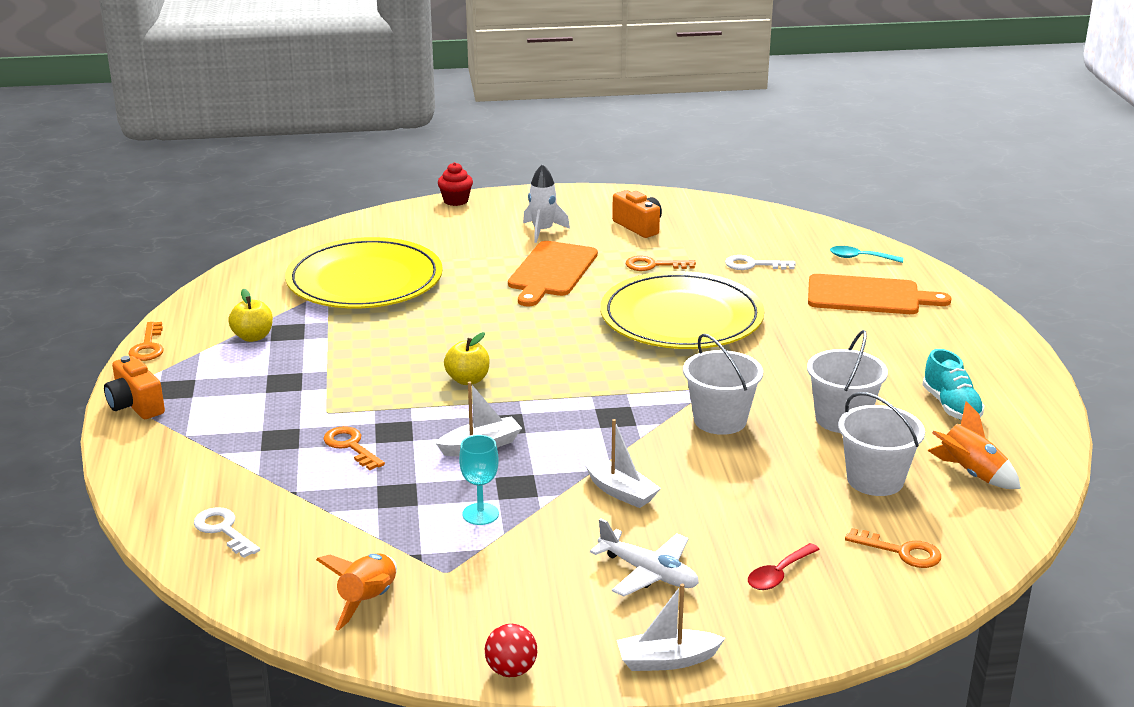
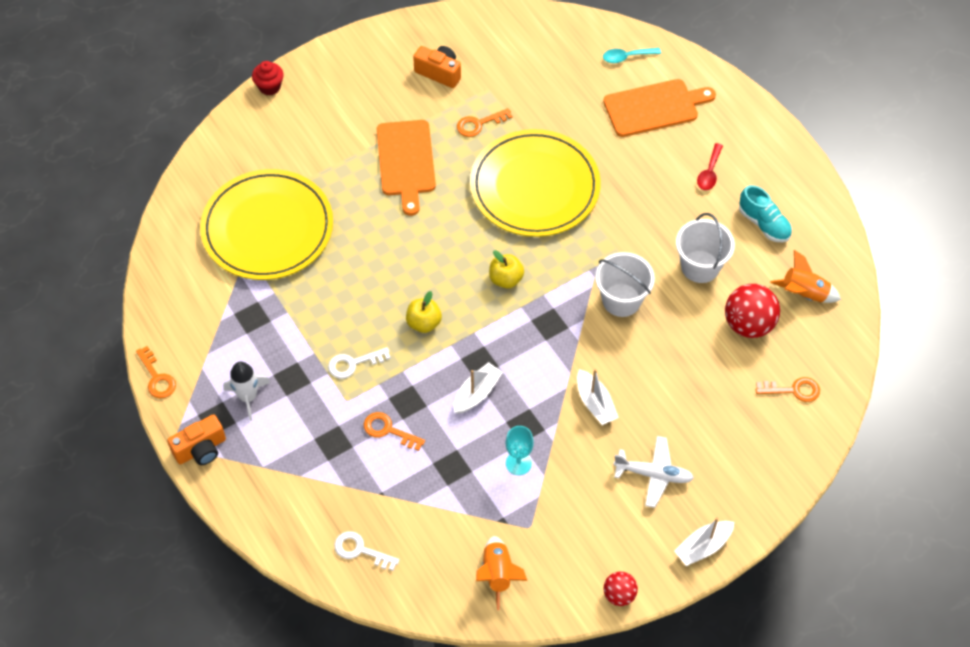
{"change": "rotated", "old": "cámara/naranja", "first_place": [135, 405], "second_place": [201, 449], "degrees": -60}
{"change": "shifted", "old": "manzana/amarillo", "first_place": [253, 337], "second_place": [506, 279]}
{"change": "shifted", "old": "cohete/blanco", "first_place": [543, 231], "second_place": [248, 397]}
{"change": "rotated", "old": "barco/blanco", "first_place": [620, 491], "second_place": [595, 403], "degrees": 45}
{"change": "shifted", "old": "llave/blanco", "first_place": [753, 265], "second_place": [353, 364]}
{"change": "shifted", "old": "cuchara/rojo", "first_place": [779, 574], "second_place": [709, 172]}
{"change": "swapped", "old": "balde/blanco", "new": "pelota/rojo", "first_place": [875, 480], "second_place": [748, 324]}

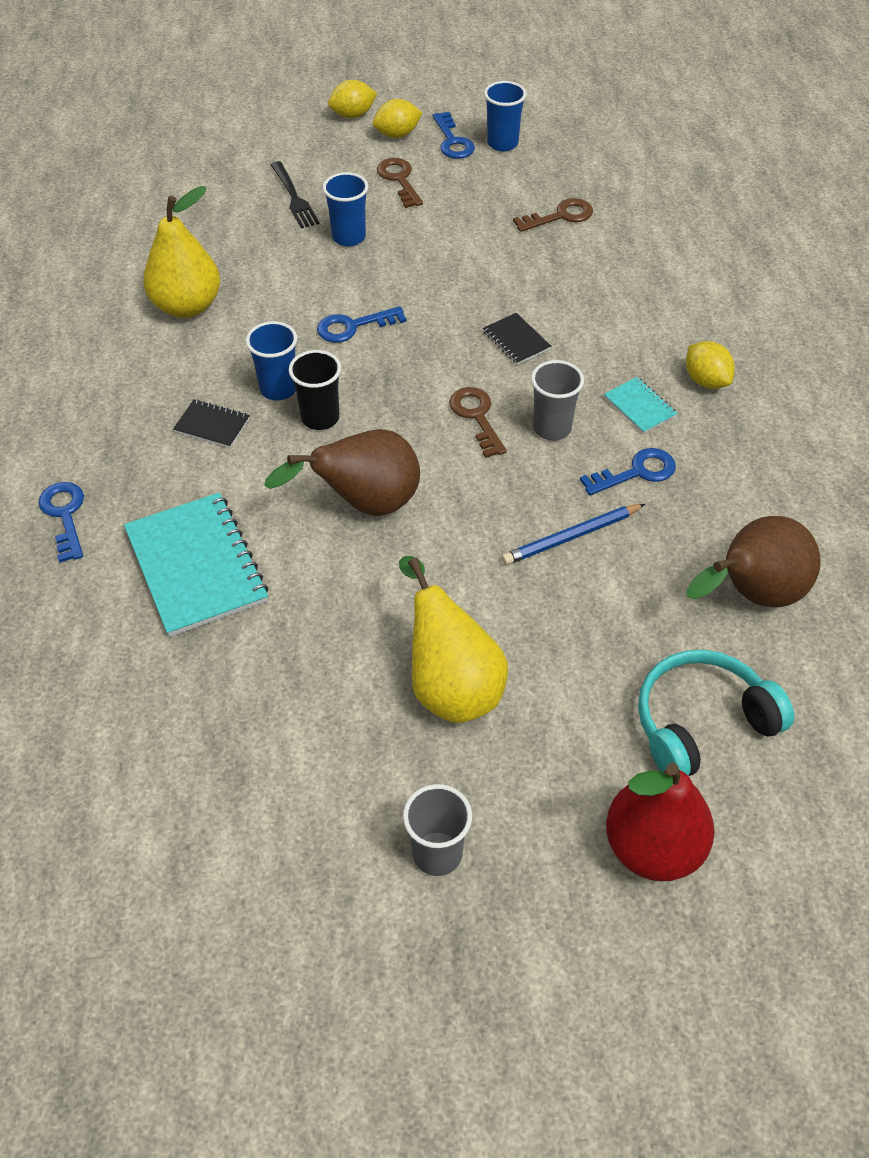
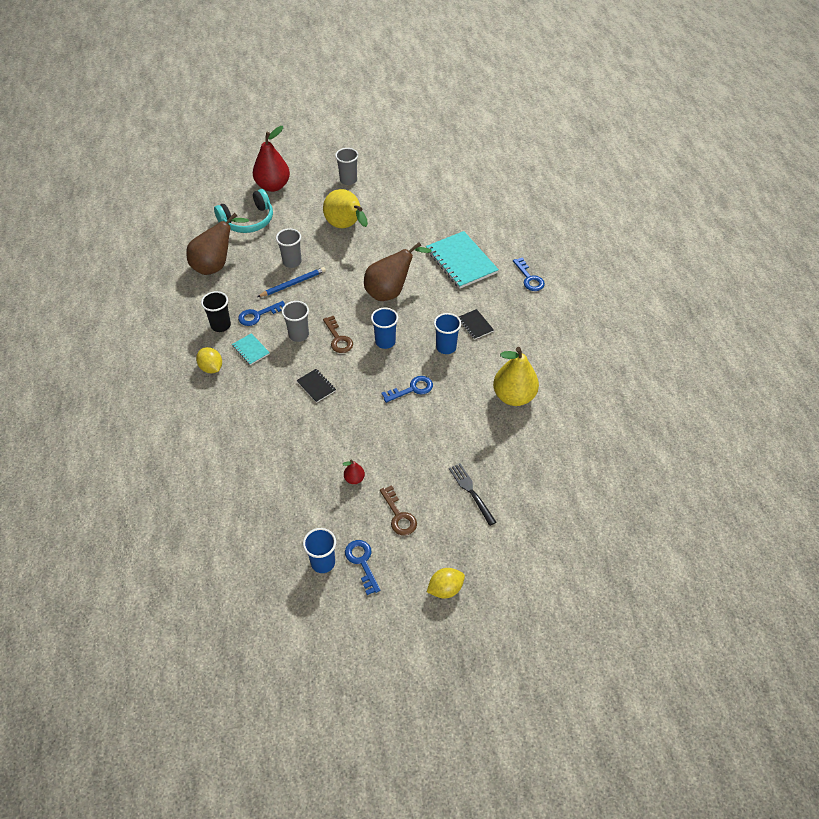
{"change": "rotated", "old": "cuaderno/negro", "first_place": [212, 425], "second_place": [475, 325], "degrees": 45}
{"change": "shifted", "old": "vaso/negro", "first_place": [320, 418], "second_place": [221, 325]}
{"change": "shifted", "old": "vaso/azul", "first_place": [349, 237], "second_place": [385, 342]}
{"change": "gone", "old": "limón/amarillo", "first_place": [397, 134]}
{"change": "gone", "old": "llave/marrón", "first_place": [560, 216]}
{"change": "new", "new": "vaso/gris", "second_place": [292, 262]}
{"change": "new", "new": "pera/rojo", "second_place": [354, 479]}

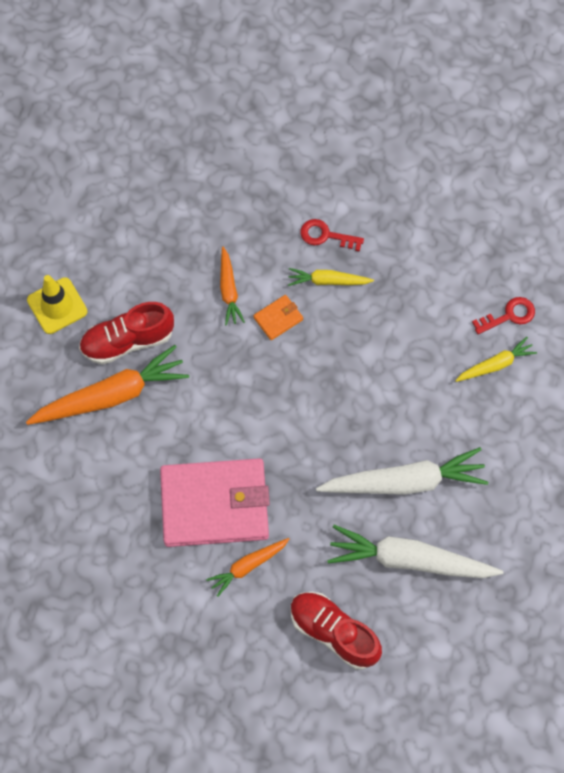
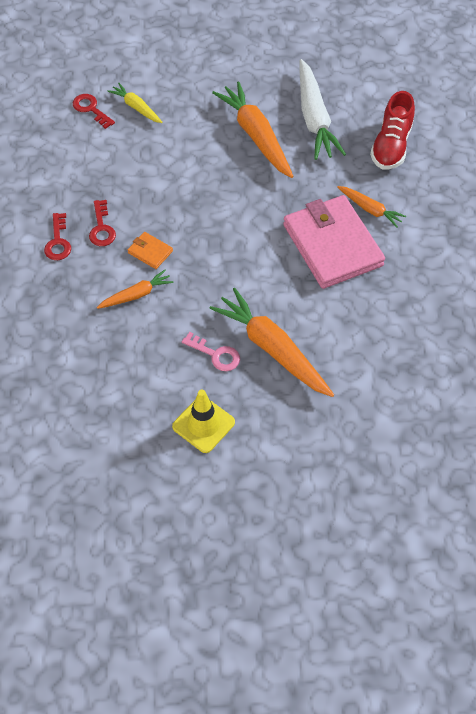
{"change": "swapped", "old": "zapato/rojo", "new": "llave/rosa", "first_place": [128, 341], "second_place": [216, 354]}
{"change": "swapped", "old": "zanahoria/amarillo", "new": "llave/rojo", "first_place": [328, 281], "second_place": [102, 228]}
{"change": "repainted", "old": "zanahoria/blanco", "new": "zanahoria/naranja", "first_place": [404, 482], "second_place": [256, 136]}

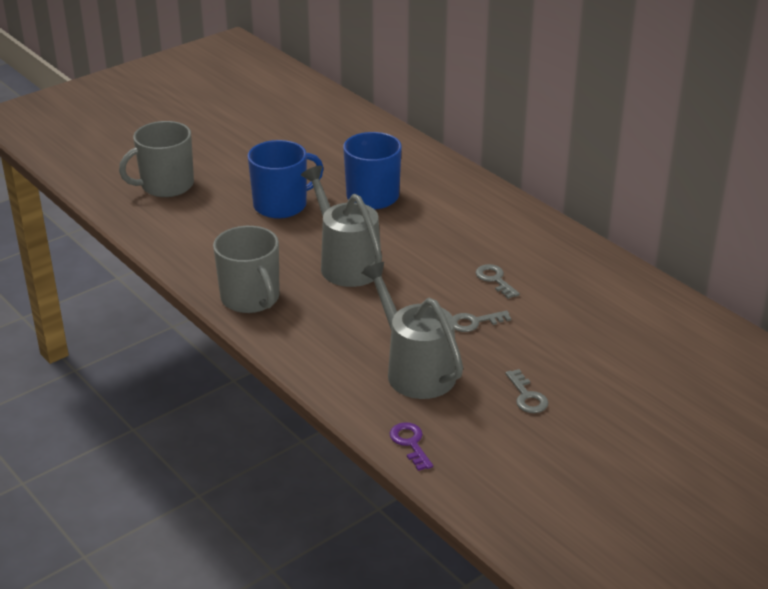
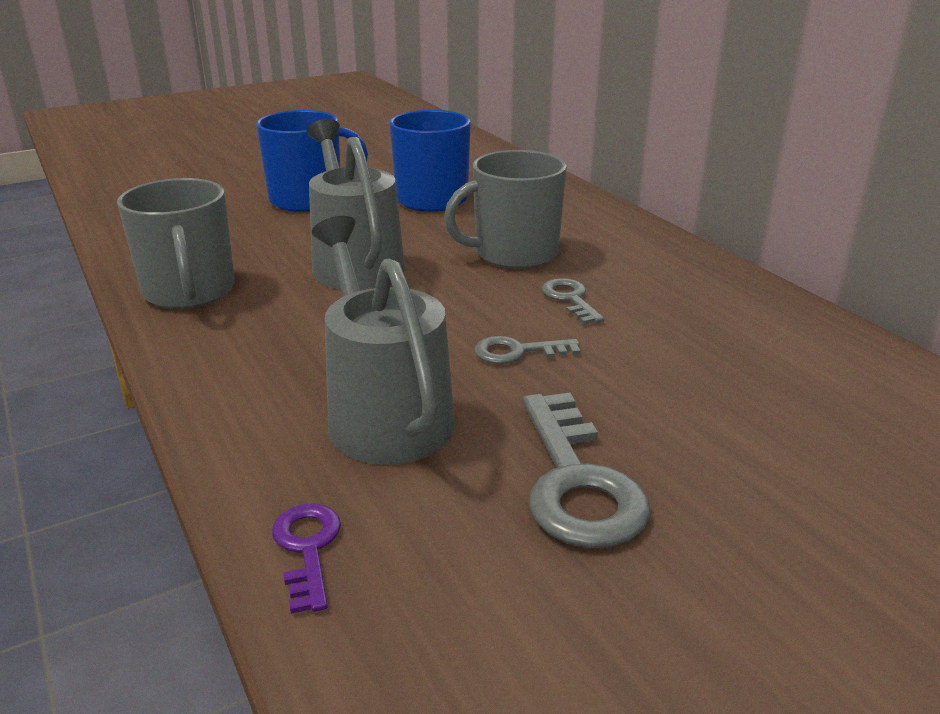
{"change": "shifted", "old": "taza/gris", "first_place": [166, 185], "second_place": [514, 253]}
{"change": "scaled", "old": "llave/gris", "first_place": [527, 396], "second_place": [576, 481], "factor": 1.82}

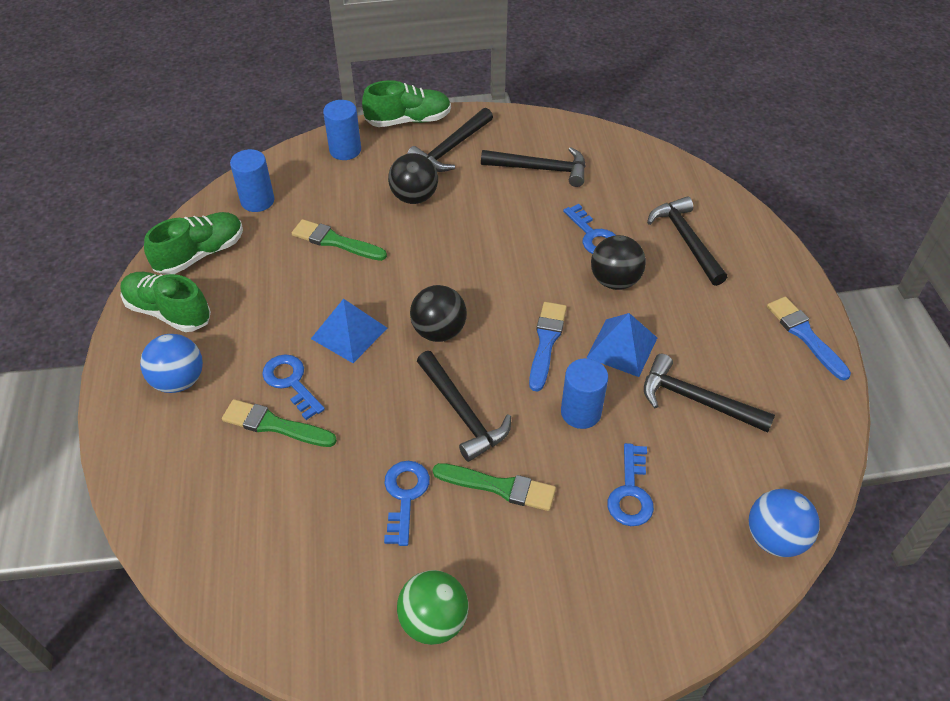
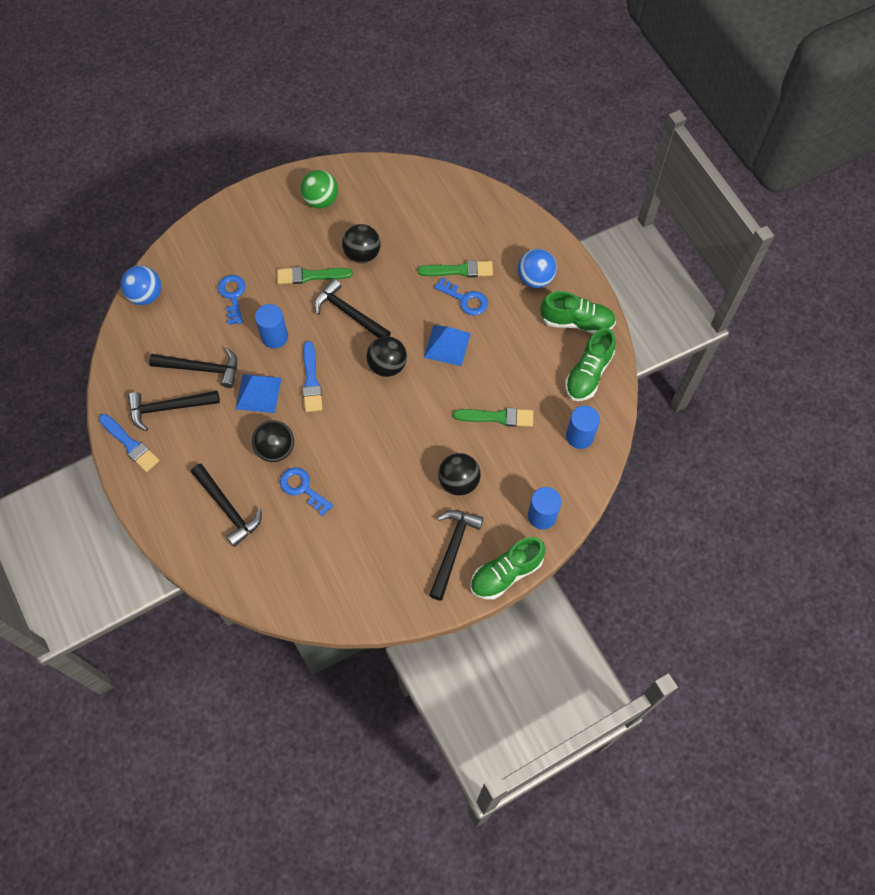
{"change": "swapped", "old": "llave/azul", "new": "pelota/negro", "first_place": [405, 496], "second_place": [362, 254]}
{"change": "shifted", "old": "martillo/negro", "first_place": [541, 169], "second_place": [168, 408]}

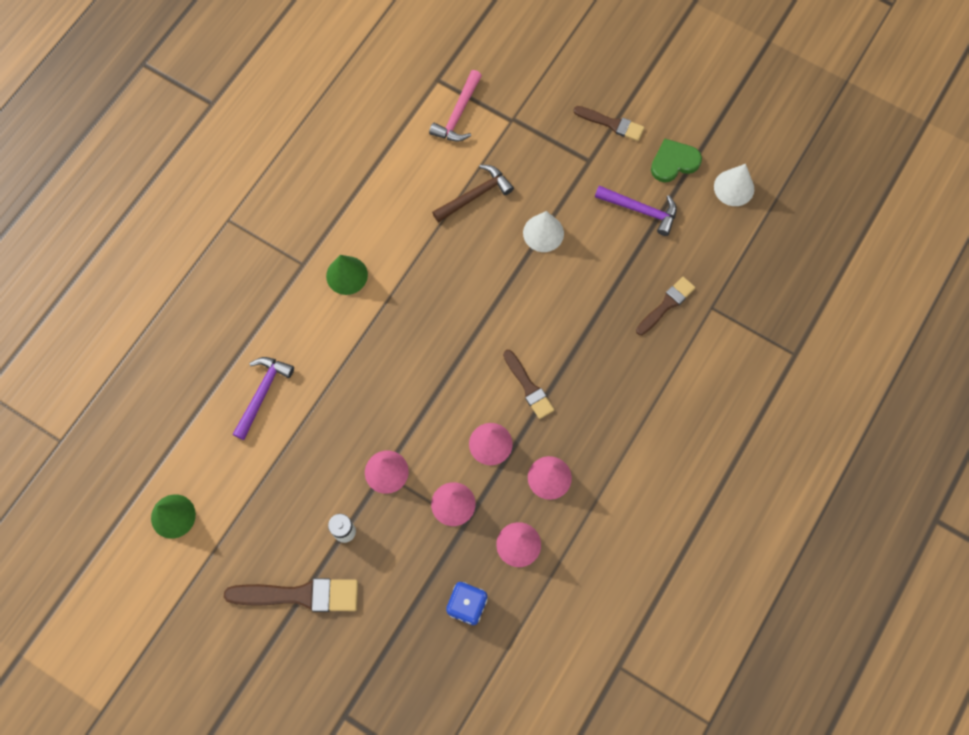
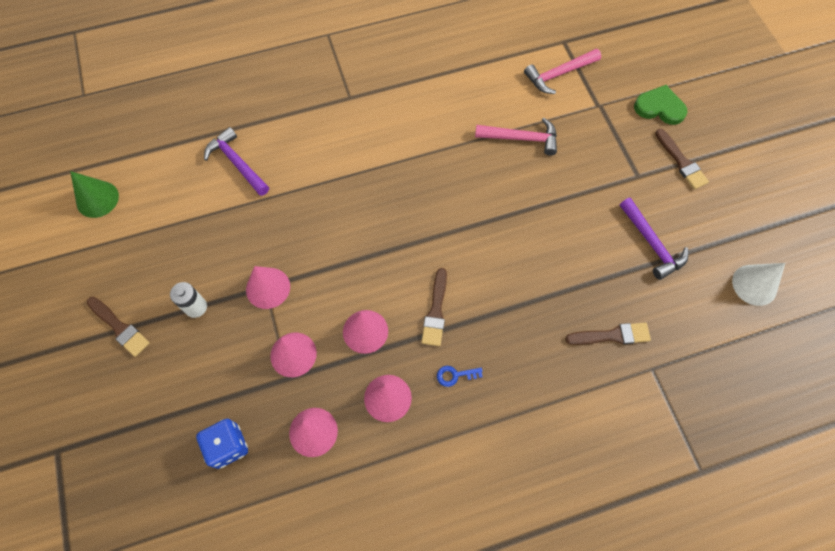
{"change": "scaled", "old": "pincel/marrón", "first_place": [300, 595], "second_place": [119, 327], "factor": 0.62}
{"change": "rotated", "old": "martillo/morado", "first_place": [262, 393], "second_place": [237, 163], "degrees": -105}
{"change": "gone", "old": "cono/verde", "first_place": [347, 275]}
{"change": "repainted", "old": "martillo/marrón", "new": "martillo/rosa", "first_place": [475, 195], "second_place": [521, 138]}
{"change": "gone", "old": "cono/blanco", "first_place": [543, 233]}
{"change": "shifted", "old": "corazón/verde", "first_place": [674, 162], "second_place": [659, 107]}
{"change": "new", "new": "llave/azul", "second_place": [455, 375]}

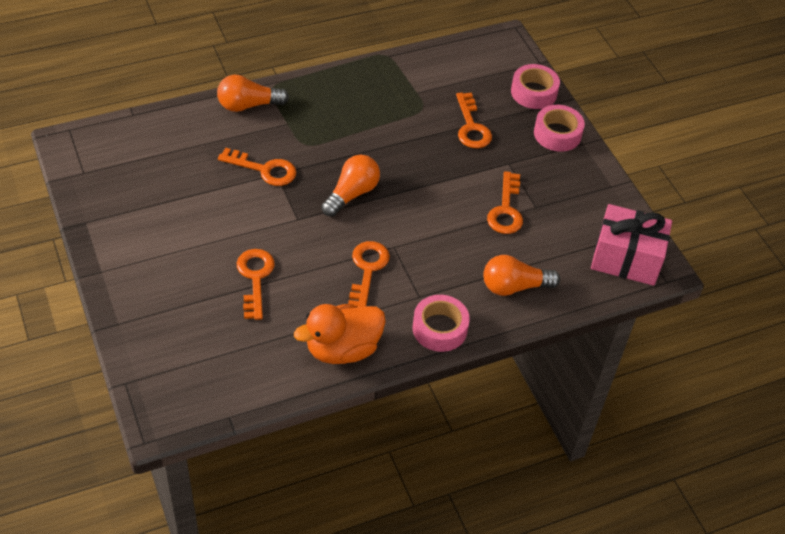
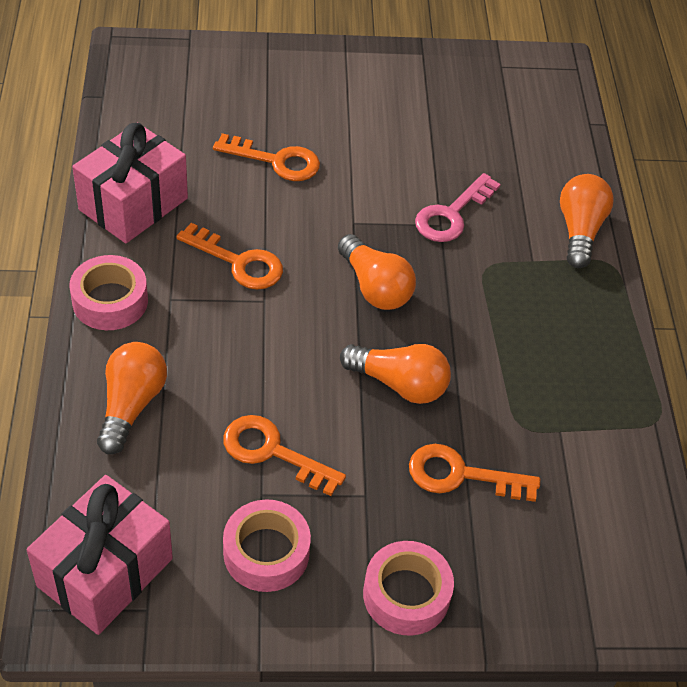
{"change": "repainted", "old": "llave/naranja", "new": "llave/rosa", "first_place": [264, 169], "second_place": [451, 215]}
{"change": "swapped", "old": "pato/naranja", "new": "regalo/rosa", "first_place": [342, 349], "second_place": [133, 204]}
{"change": "shifted", "old": "cinta adhesiva/rosa", "first_place": [534, 92], "second_place": [266, 553]}
{"change": "new", "new": "bombilla/naranja", "second_place": [399, 384]}

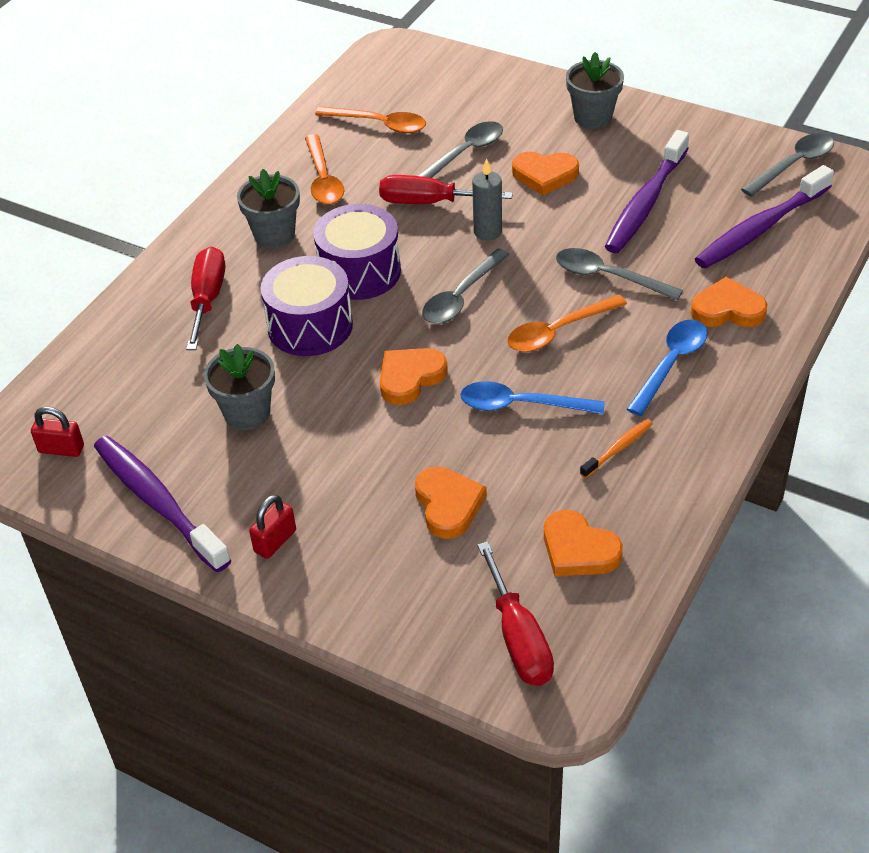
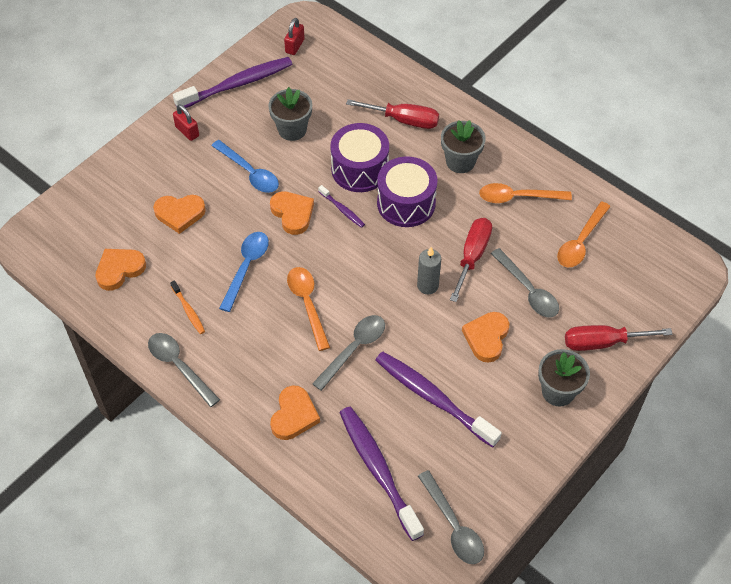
{"change": "shifted", "old": "cuchara/gris", "first_place": [461, 296], "second_place": [179, 366]}
{"change": "shifted", "old": "destornillador/rojo", "first_place": [518, 638], "second_place": [602, 342]}
{"change": "shifted", "old": "cuchara/azul", "first_place": [671, 364], "second_place": [249, 172]}
{"change": "new", "new": "cepillo de dientes/morado", "second_place": [342, 209]}

